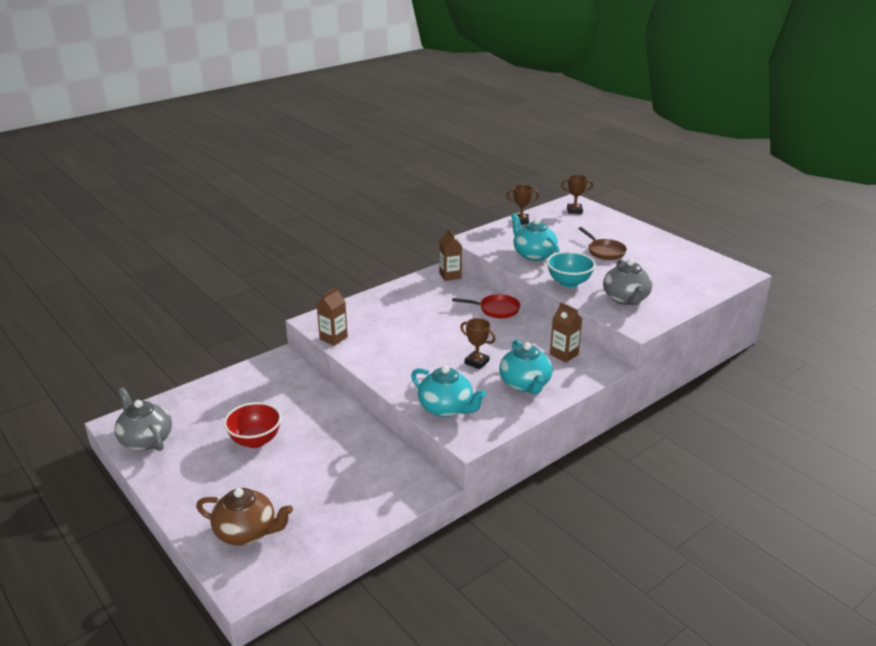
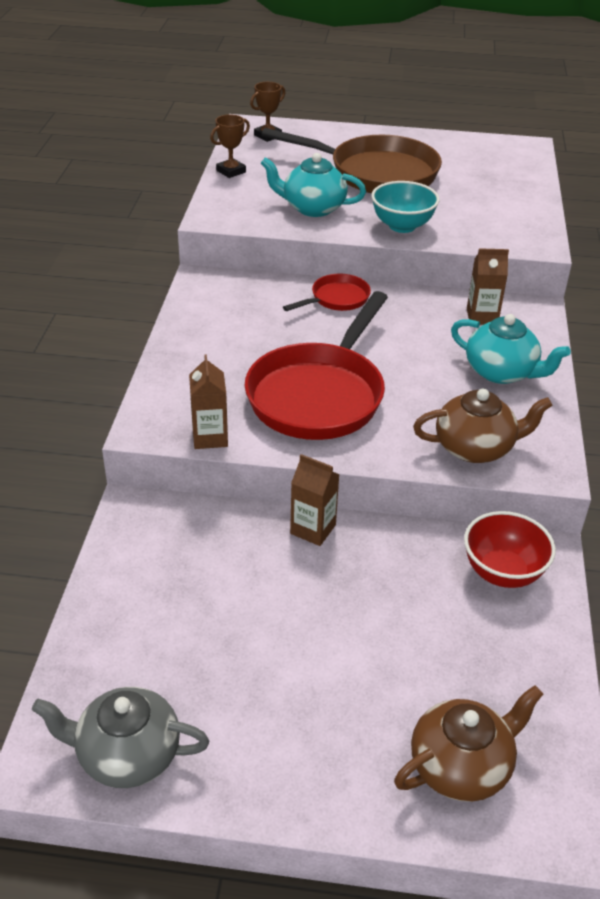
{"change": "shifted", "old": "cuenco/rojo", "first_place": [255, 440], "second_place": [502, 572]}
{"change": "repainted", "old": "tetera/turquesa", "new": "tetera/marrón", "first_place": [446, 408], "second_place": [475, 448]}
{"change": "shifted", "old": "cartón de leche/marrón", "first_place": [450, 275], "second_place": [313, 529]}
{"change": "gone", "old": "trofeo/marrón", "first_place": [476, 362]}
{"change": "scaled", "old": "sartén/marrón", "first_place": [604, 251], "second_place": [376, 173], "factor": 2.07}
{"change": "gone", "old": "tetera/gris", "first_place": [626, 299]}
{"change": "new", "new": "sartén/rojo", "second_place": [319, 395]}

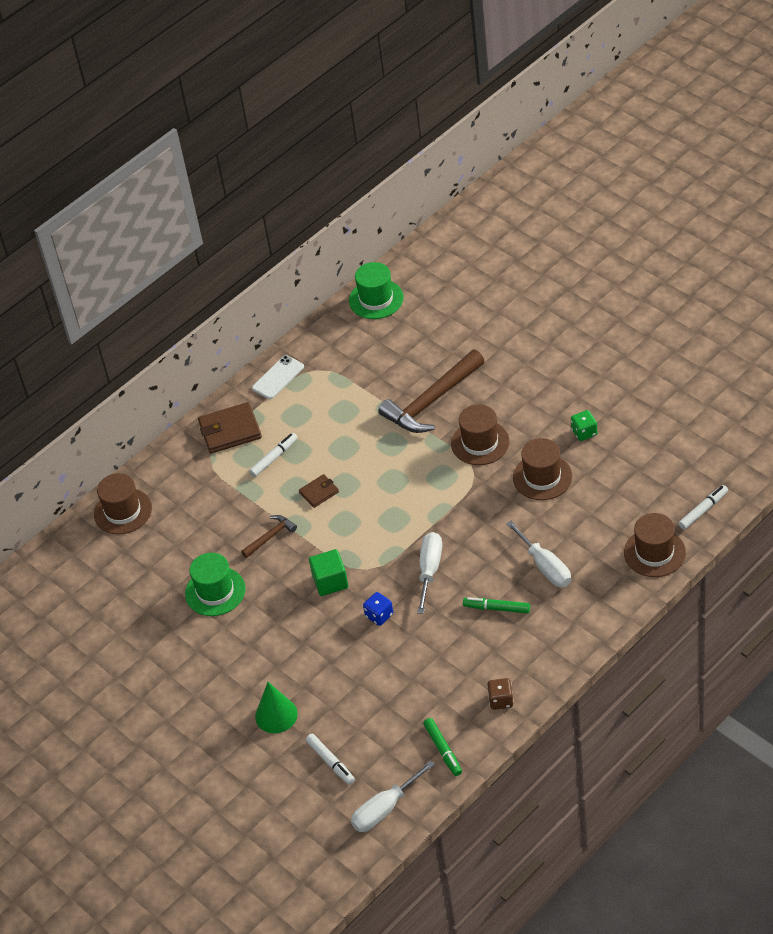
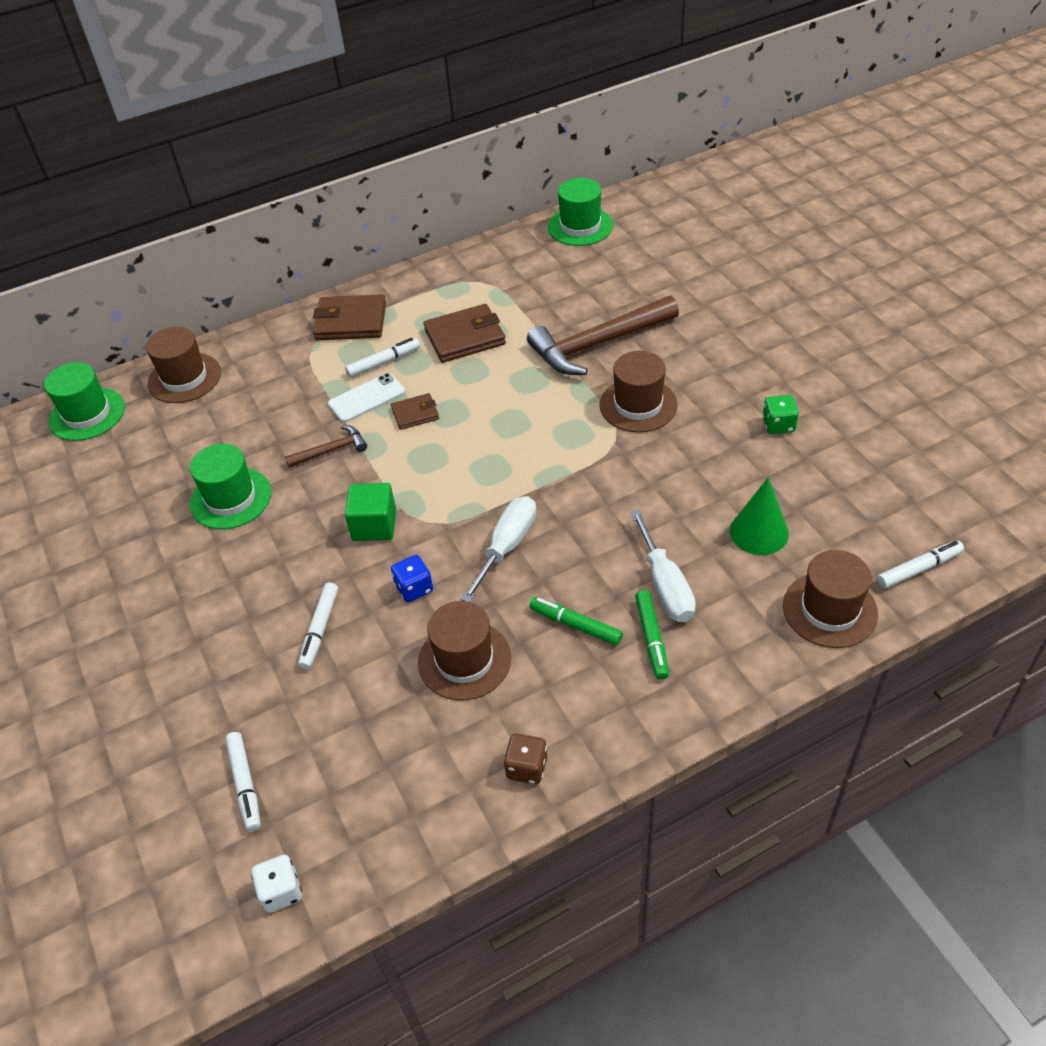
{"change": "shifted", "old": "móvil/blanco", "first_place": [278, 377], "second_place": [367, 398]}
{"change": "shifted", "old": "cono/verde", "first_place": [276, 715], "second_place": [759, 532]}
{"change": "swapped", "old": "destornillador/blanco", "new": "dado/blanco", "first_place": [385, 809], "second_place": [281, 891]}
{"change": "shifted", "old": "rotulador/verde", "first_place": [443, 750], "second_place": [651, 638]}
{"change": "shifted", "old": "sombrero/marrón", "first_place": [542, 477], "second_place": [464, 660]}
{"change": "new", "new": "sombrero/verde", "second_place": [87, 414]}
{"change": "new", "new": "rotulador/blanco", "second_place": [320, 629]}
{"change": "new", "new": "cartera/marrón", "second_place": [465, 337]}

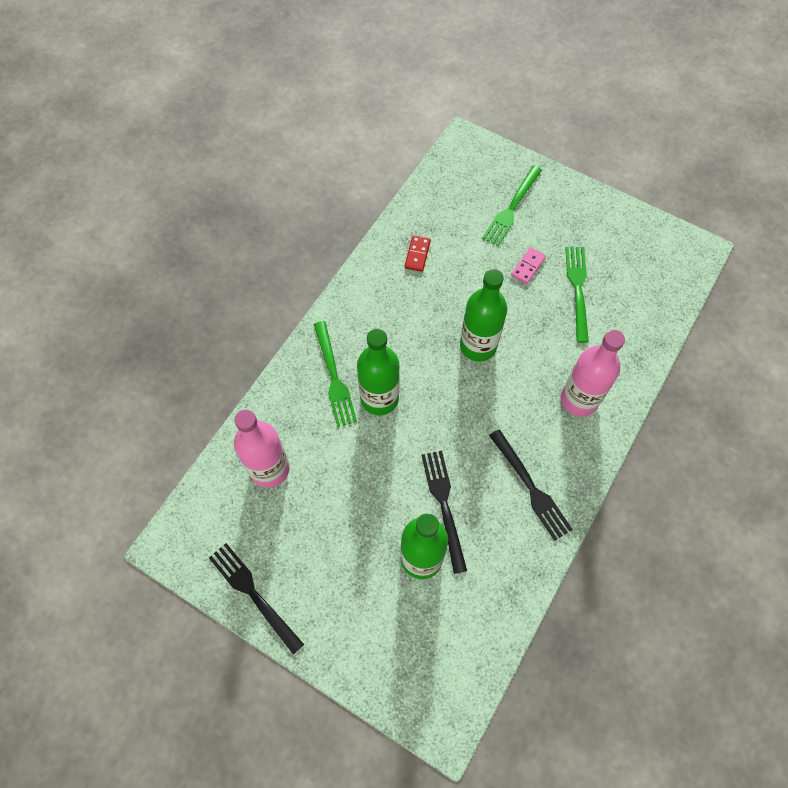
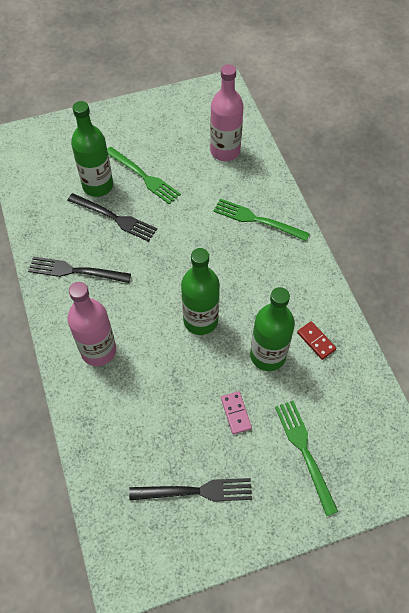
{"change": "shifted", "old": "tenedor/negro", "first_place": [252, 593], "second_place": [197, 491]}
{"change": "shifted", "old": "botella/verde", "first_place": [379, 398], "second_place": [267, 355]}
{"change": "shifted", "old": "tenedor/verde", "first_place": [577, 288], "second_place": [144, 177]}

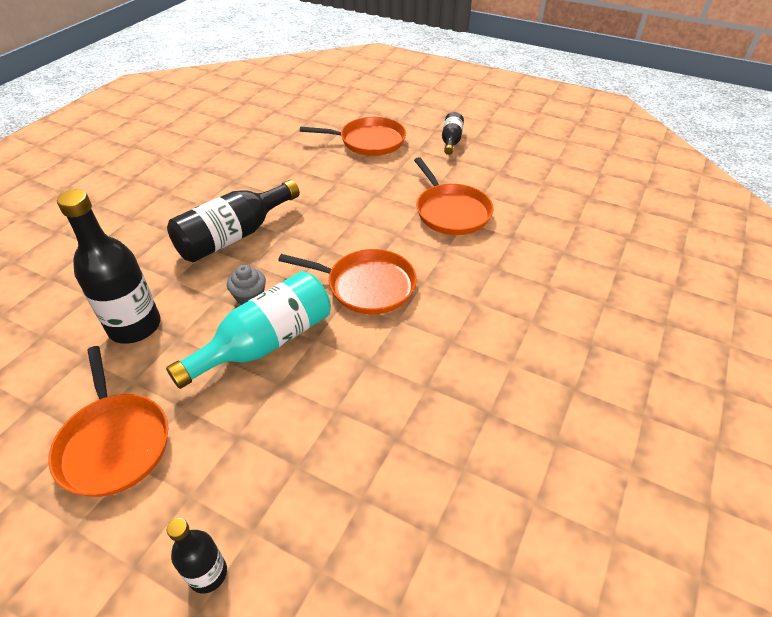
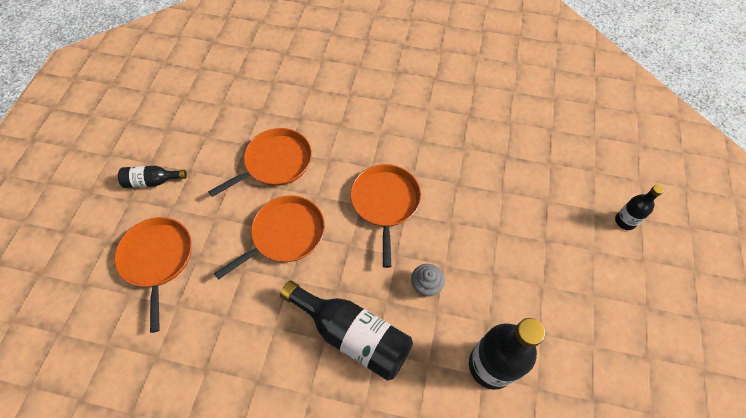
{"change": "shifted", "old": "sartén/naranja", "first_place": [114, 443], "second_place": [285, 234]}
{"change": "gone", "old": "botella/turquesa", "first_place": [265, 343]}

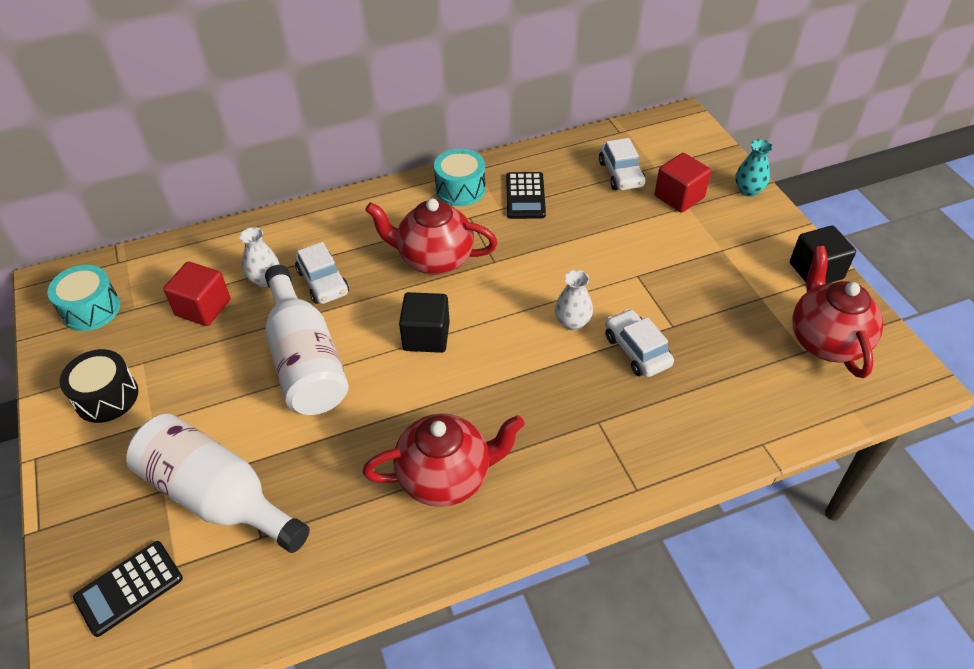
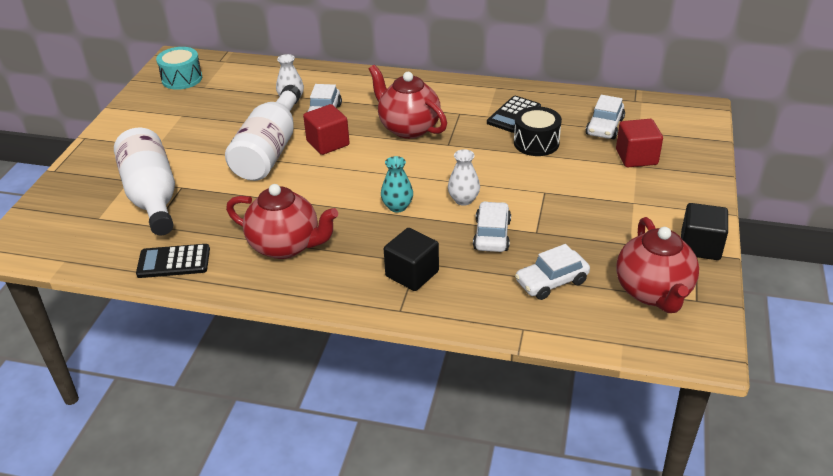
{"change": "shifted", "old": "tambor/negro", "first_place": [106, 397], "second_place": [536, 143]}
{"change": "shifted", "old": "calculadora/negro", "first_place": [129, 588], "second_place": [174, 262]}
{"change": "shifted", "old": "cubo/rojo", "first_place": [203, 307], "second_place": [328, 143]}
{"change": "shifted", "old": "cubo/negro", "first_place": [426, 336], "second_place": [412, 274]}
{"change": "gone", "old": "tambor/turquesa", "first_place": [460, 189]}
{"change": "shifted", "old": "florero/turquesa", "first_place": [748, 190], "second_place": [397, 206]}
{"change": "rotated", "old": "tetera/rojo", "first_place": [826, 341], "second_place": [653, 292], "degrees": 150}
{"change": "new", "new": "coche/blanco", "second_place": [551, 282]}

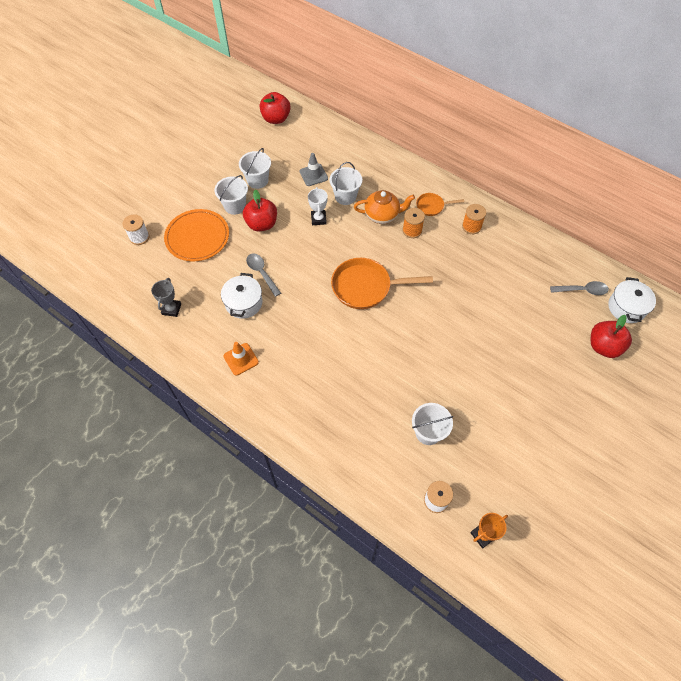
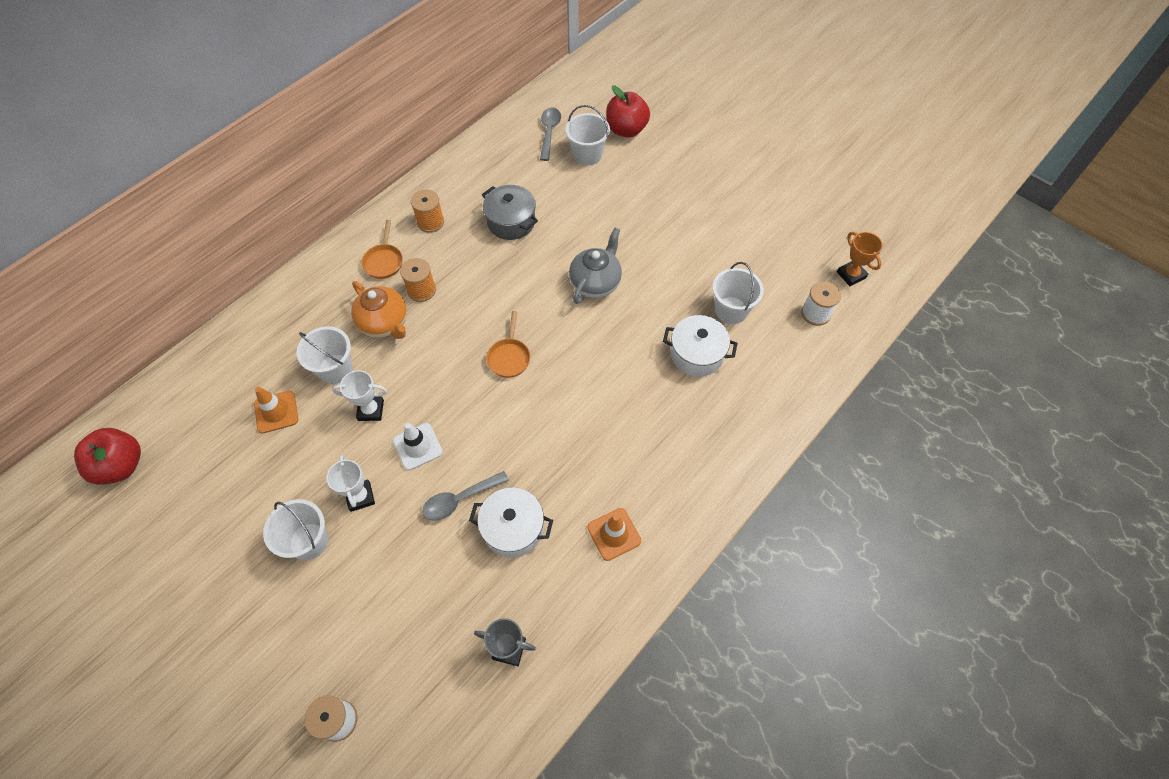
{"change": "gone", "old": "plato/naranja", "first_place": [197, 237]}
{"change": "shifted", "old": "balde/blanco", "first_place": [257, 180], "second_place": [587, 154]}
{"change": "swapped", "old": "manzana/rojo", "new": "trofeo/blanco", "first_place": [262, 224], "second_place": [360, 497]}
{"change": "repainted", "old": "cono de tráfico/gris", "new": "cono de tráfico/naranja", "first_place": [313, 175], "second_place": [276, 412]}
{"change": "scaled", "old": "sartén/naranja", "first_place": [365, 287], "second_place": [509, 357], "factor": 0.51}
{"change": "rotated", "old": "tetera/naranja", "first_place": [382, 215], "second_place": [385, 323], "degrees": 135}
{"change": "shifted", "old": "olla/blanco", "first_place": [626, 307], "second_place": [696, 354]}
{"change": "new", "new": "cono de tráfico/blanco", "second_place": [417, 446]}
{"change": "new", "new": "olla/gris", "second_place": [511, 222]}
{"change": "new", "new": "tetera/gris", "second_place": [596, 282]}

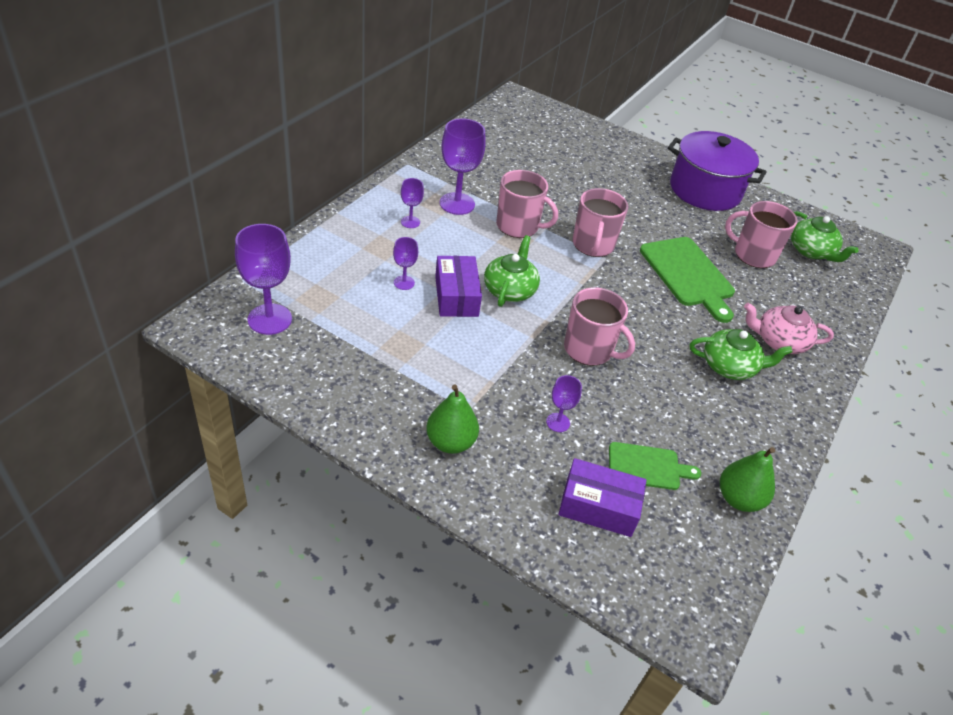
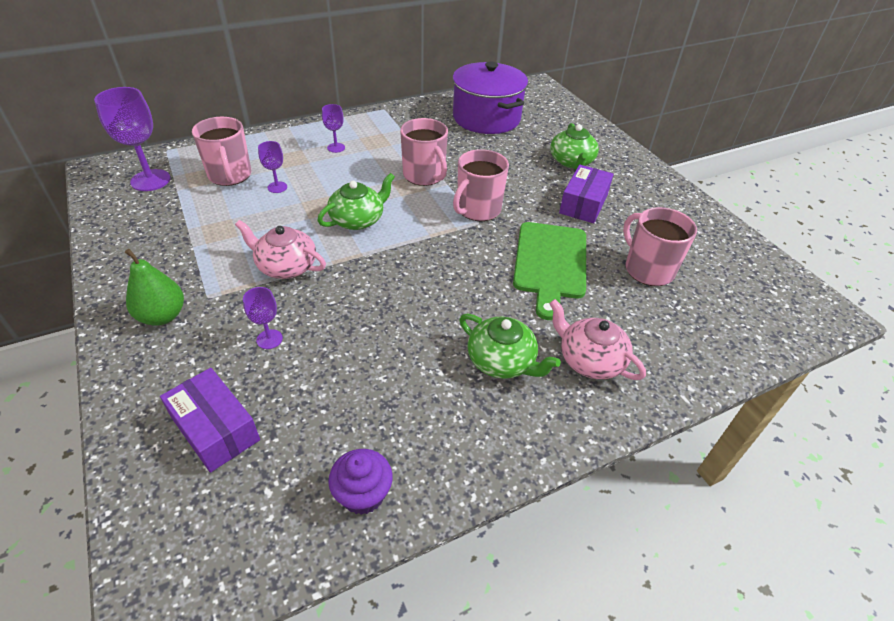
{"change": "shifted", "old": "caja/morado", "first_place": [456, 296], "second_place": [583, 204]}
{"change": "gone", "old": "copa/morado", "first_place": [457, 204]}
{"change": "shifted", "old": "taza/rosa", "first_place": [589, 349], "second_place": [230, 175]}
{"change": "gone", "old": "tabla de cortar/verde", "first_place": [647, 467]}
{"change": "shifted", "old": "olla/morado", "first_place": [705, 190], "second_place": [486, 118]}
{"change": "swapped", "old": "pera/verde", "new": "magdalena/morado", "first_place": [738, 499], "second_place": [363, 494]}
{"change": "shifted", "old": "tetera/verde", "first_place": [811, 251], "second_place": [571, 162]}
{"change": "new", "new": "tetera/rosa", "second_place": [286, 266]}

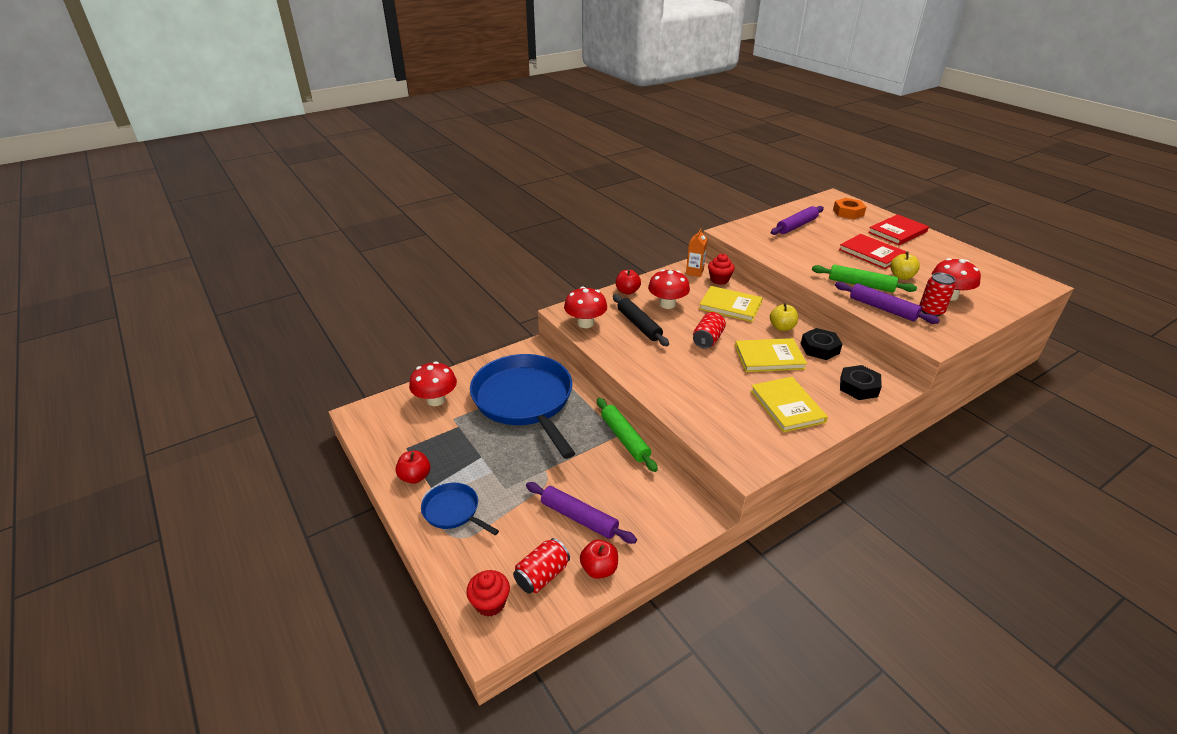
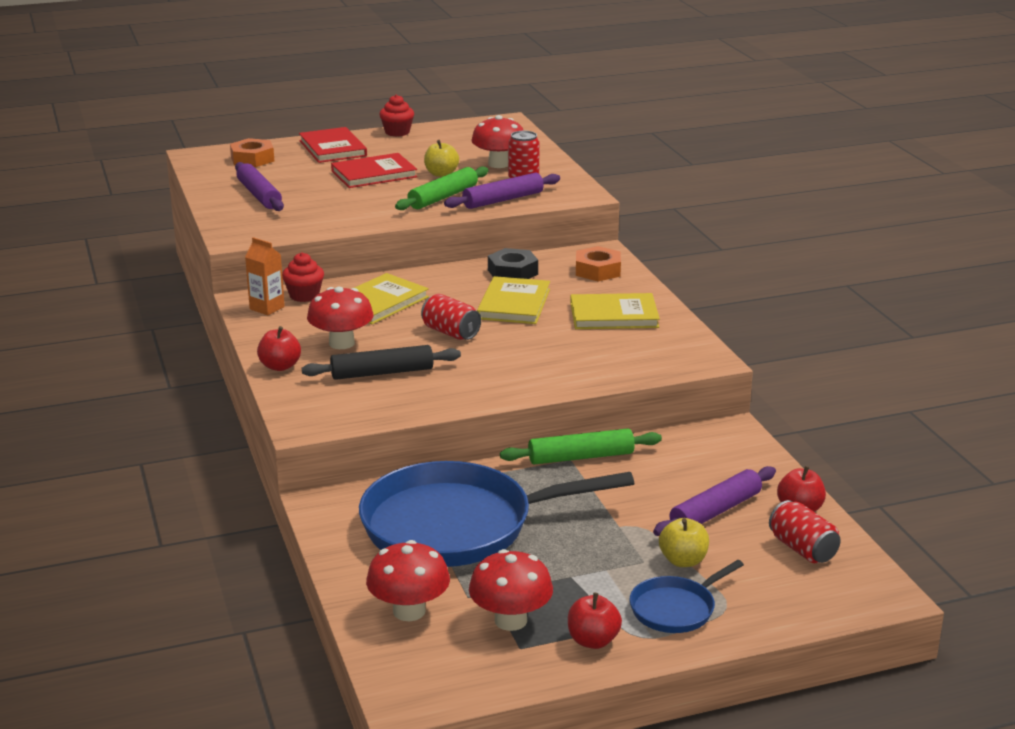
{"change": "shifted", "old": "magdalena/rojo", "first_place": [490, 603], "second_place": [397, 132]}
{"change": "shifted", "old": "seta/rojo", "first_place": [585, 323], "second_place": [510, 620]}
{"change": "shifted", "old": "manzana/amarillo", "first_place": [782, 327], "second_place": [683, 561]}
{"change": "repainted", "old": "tuerca/negro", "new": "tuerca/naranja", "first_place": [858, 387], "second_place": [598, 270]}

